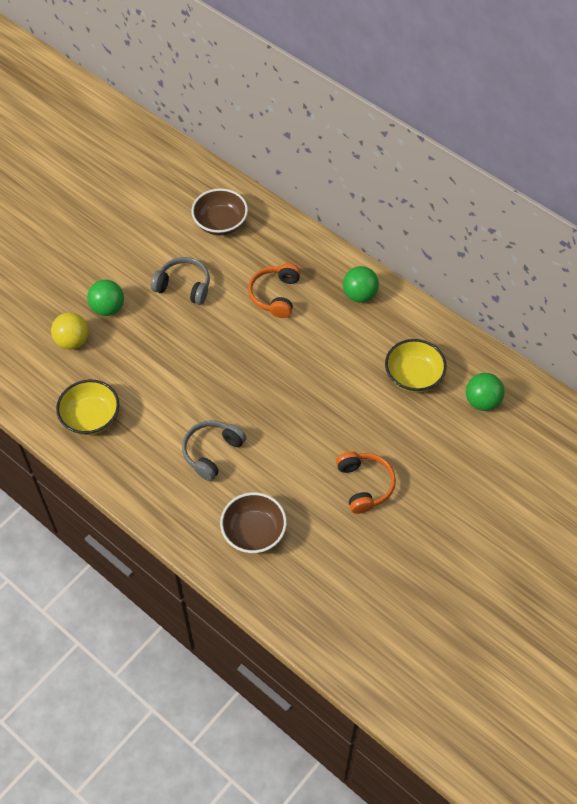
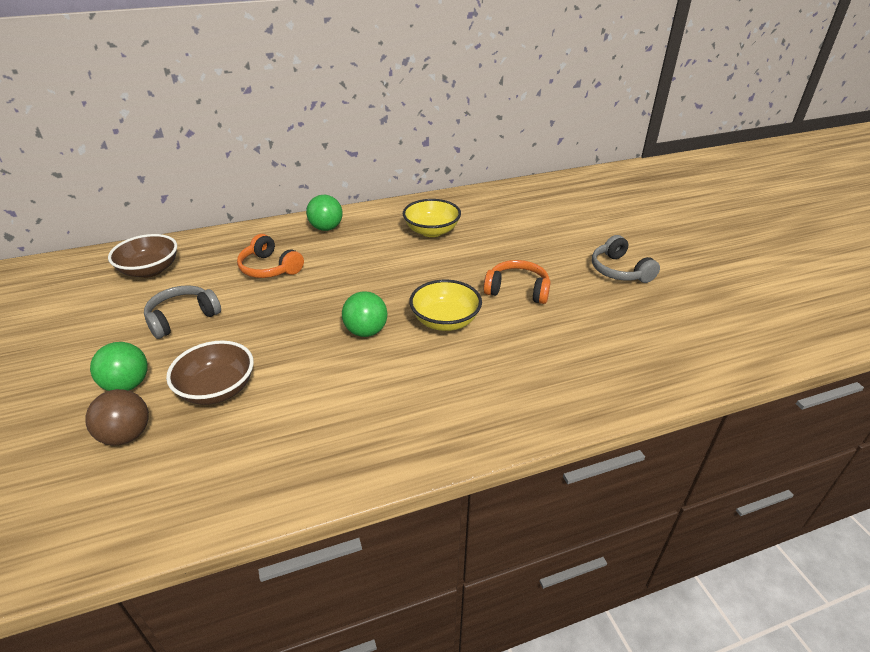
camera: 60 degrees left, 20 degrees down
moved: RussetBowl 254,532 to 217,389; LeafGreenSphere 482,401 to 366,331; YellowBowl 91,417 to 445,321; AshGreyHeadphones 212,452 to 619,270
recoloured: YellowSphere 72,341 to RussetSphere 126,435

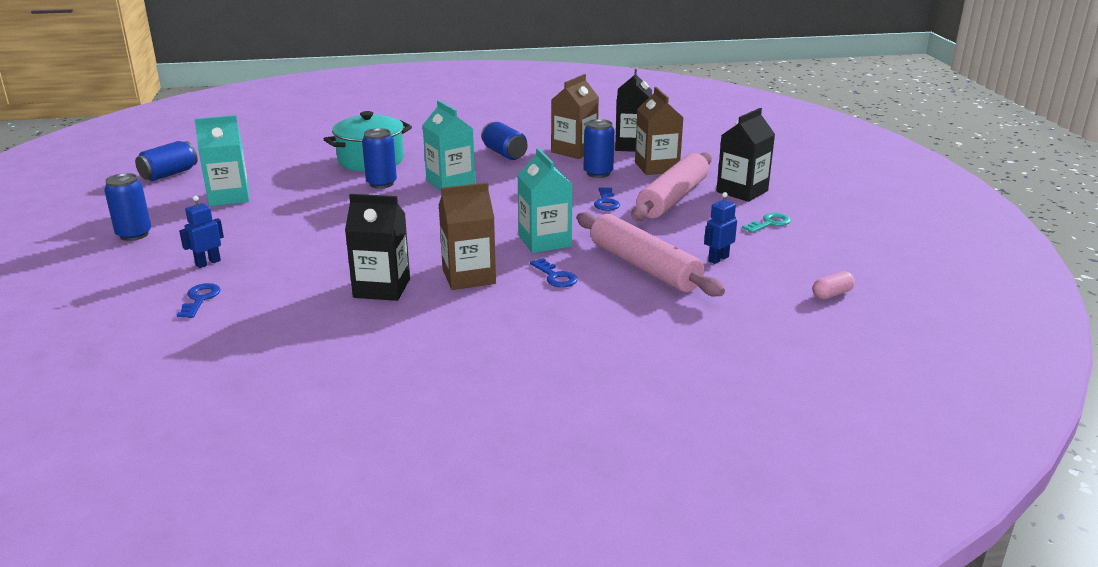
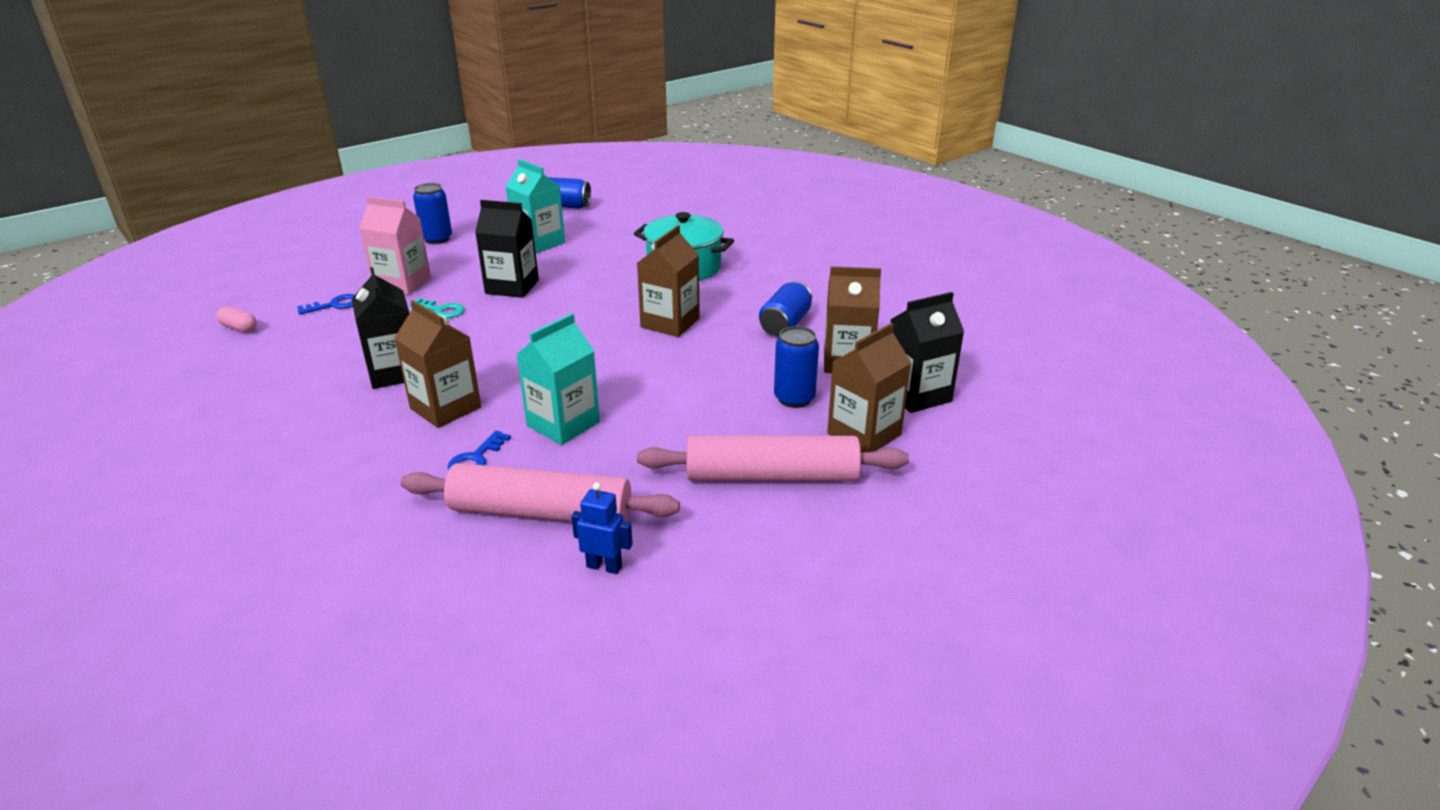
camera: 60 degrees right, 5 degrees up
removed: CobaltSodaCan 381,183; CobaltKey 606,202
moved: RosePinkPill 832,294 to 239,328; TurquoiseKey 770,223 to 441,310; EbonyJuiceCarton 742,191 to 512,287
replaced: CobaltToyRobot 208,263 to RosePinkJuiceCarton 402,283
recoloured: TurquoiseJuiceCarton 450,183 to RussetJuiceCarton 670,323
turned: RosePinkRollingPin 644,267 = 541,512 75 degrees clockwise

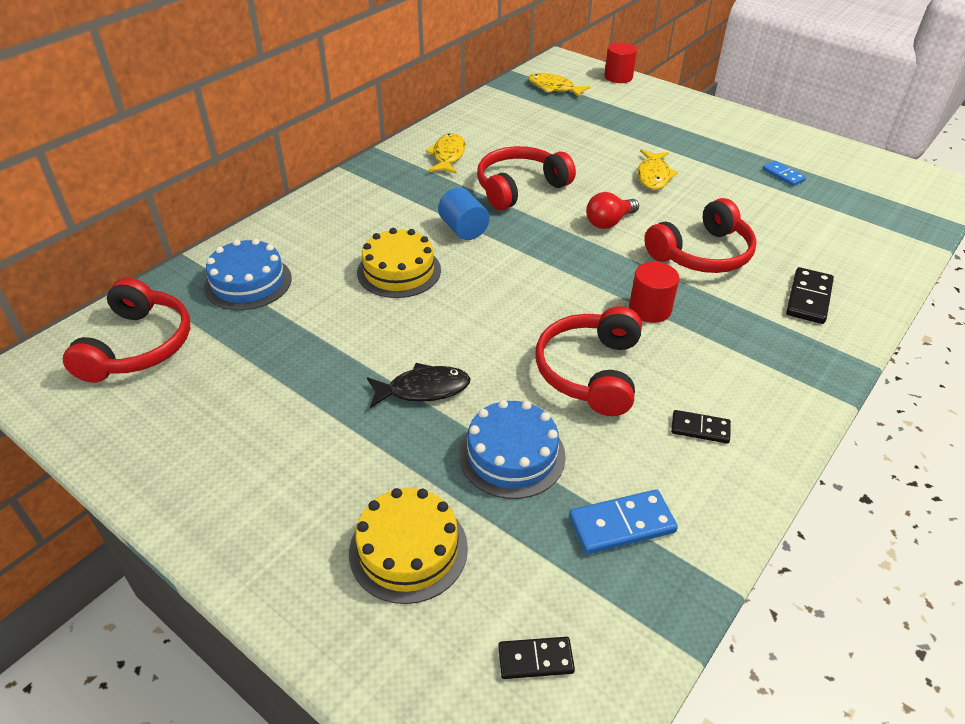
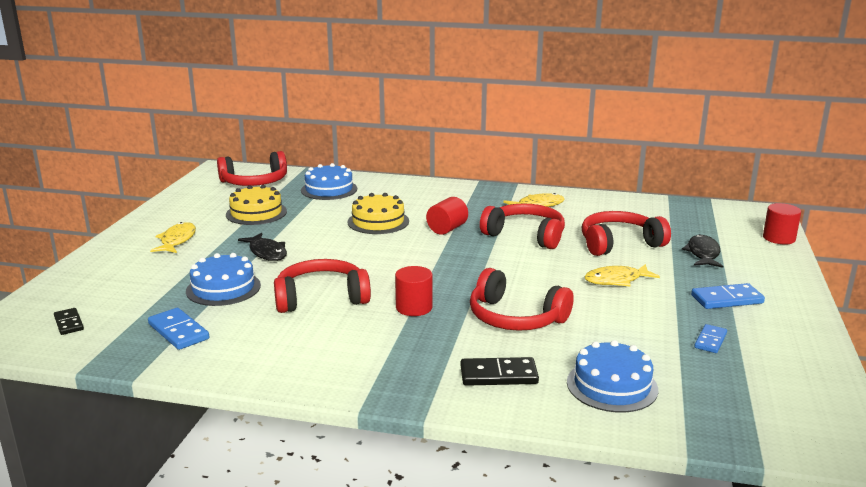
camera: 65 degrees right, 20 degrees down
removed: RedBulb 609,222; EbonyDominoPiece 700,428
added: CobaltLayerCake 612,385; RedHeadphones 619,243; EbonyFish 703,254; CobaltDominoPiece 727,299
moved: YellowFish 554,88 to 177,240; YellowLayerCake 408,549 to 256,213
recoloured: CobaltCylinder 463,229 to RedCylinder 447,229

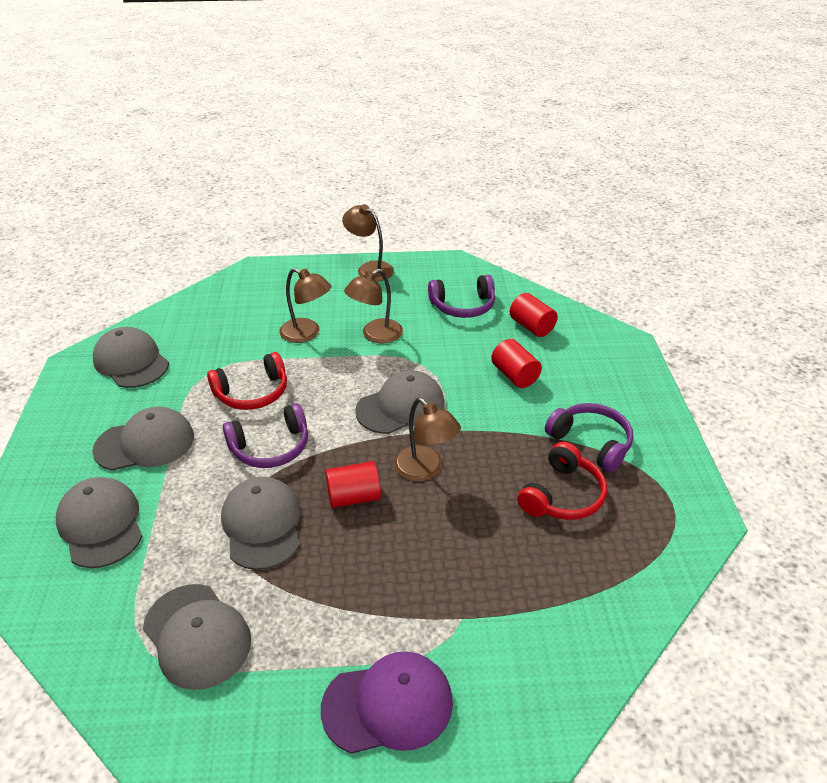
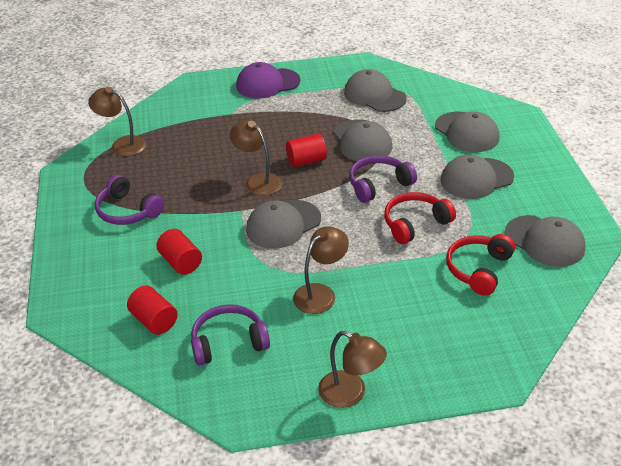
camera: 175 degrees right, 0 degrees up
moved: RussetReadingLamp 307,334 to 122,144; RedHeadphones 562,495 to 478,269

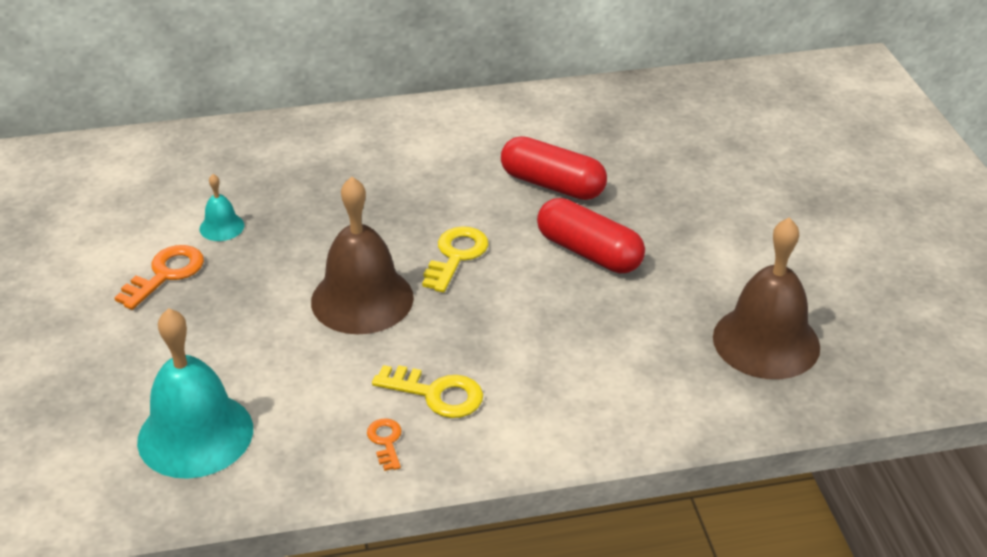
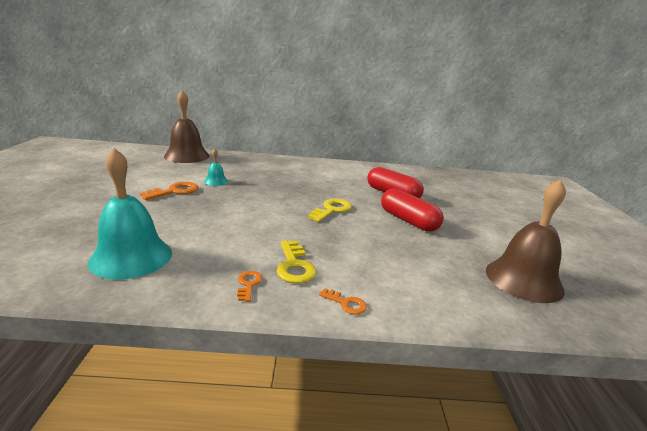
camera: 10 degrees right, 15 degrees down
added: BrightOrangeKey 346,303
moved: RussetHandBell 362,299 to 187,156
turned: YellowKey 436,394 = 294,266 45 degrees clockwise

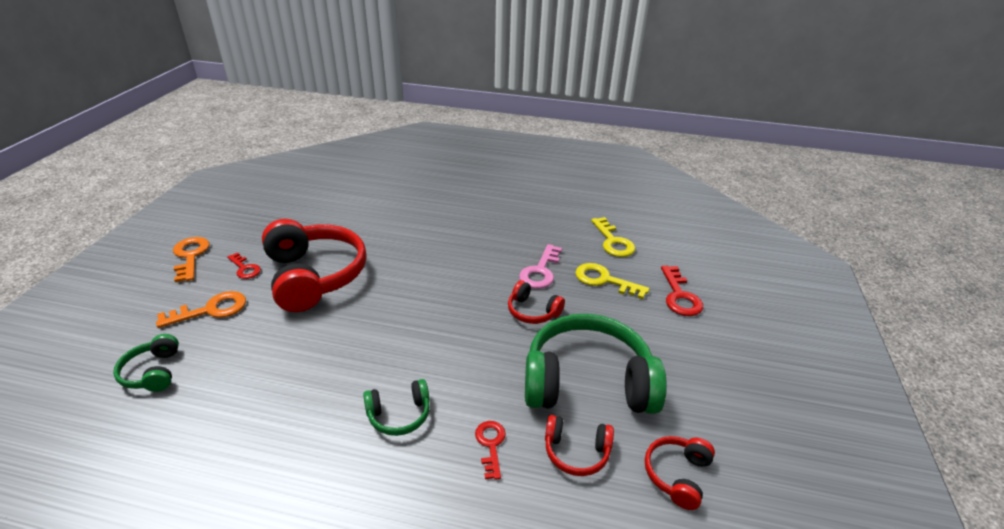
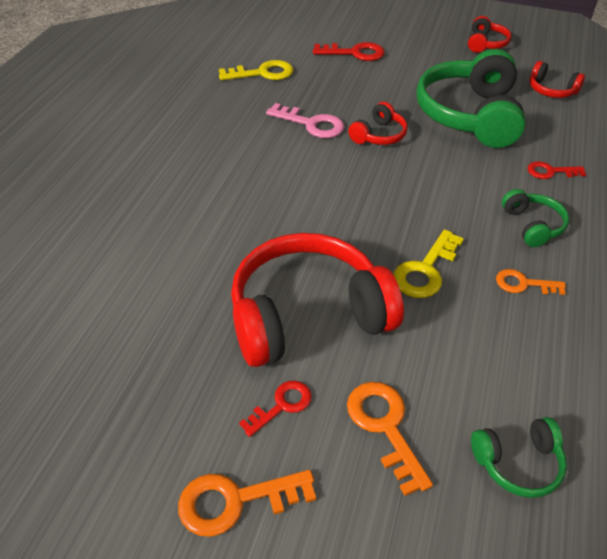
camera: 85 degrees left, 10 degrees up
added: BrightOrangeKey 524,284
moved: YellowKey 605,280 to 425,270; RedHeadphones 576,452 to 485,44

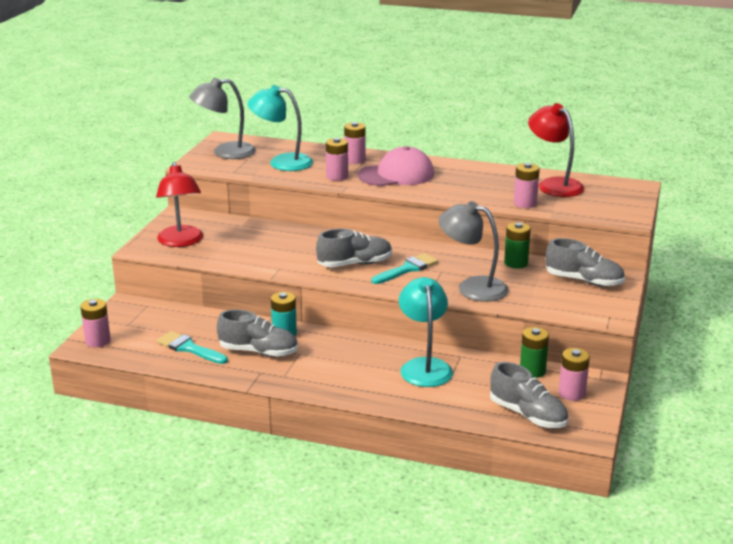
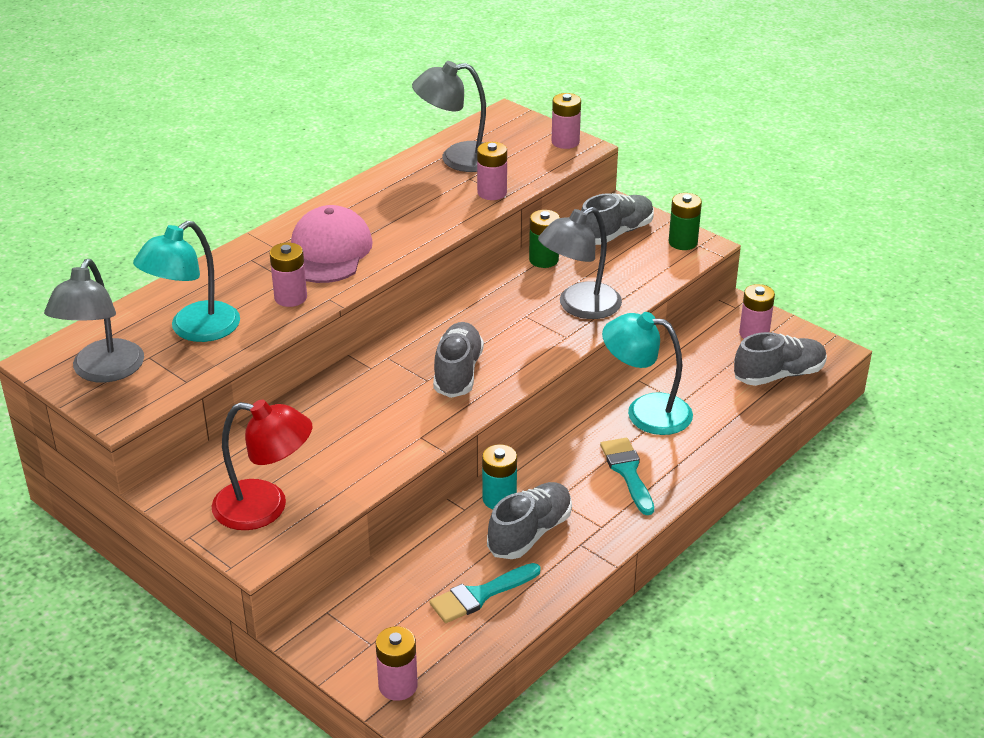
camera: 65 degrees left, 10 degrees up
moved: RosePinkBattery 355,160 to 565,142; TurquoiseBrush 407,269 to 628,472; LeafGreenBattery 532,371 to 683,242
recoloured: RedReadingLamp 554,184 to AshGreyReadingLamp 457,159

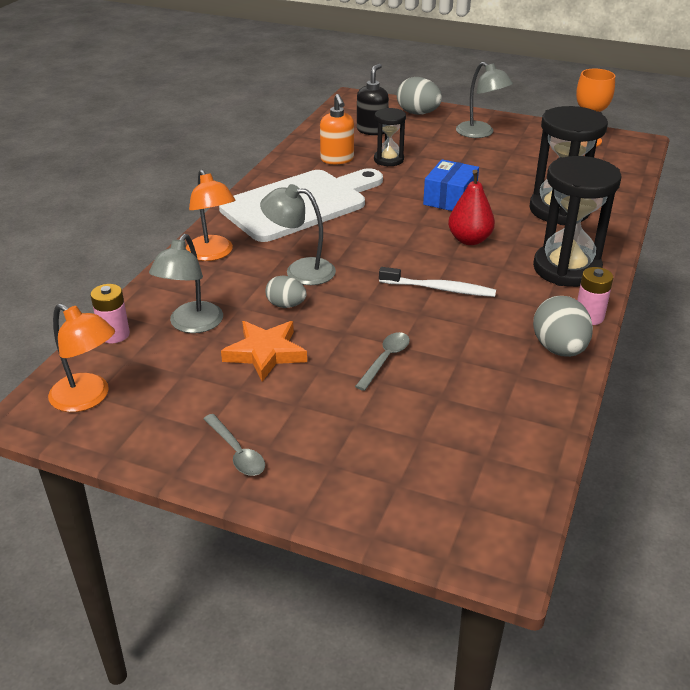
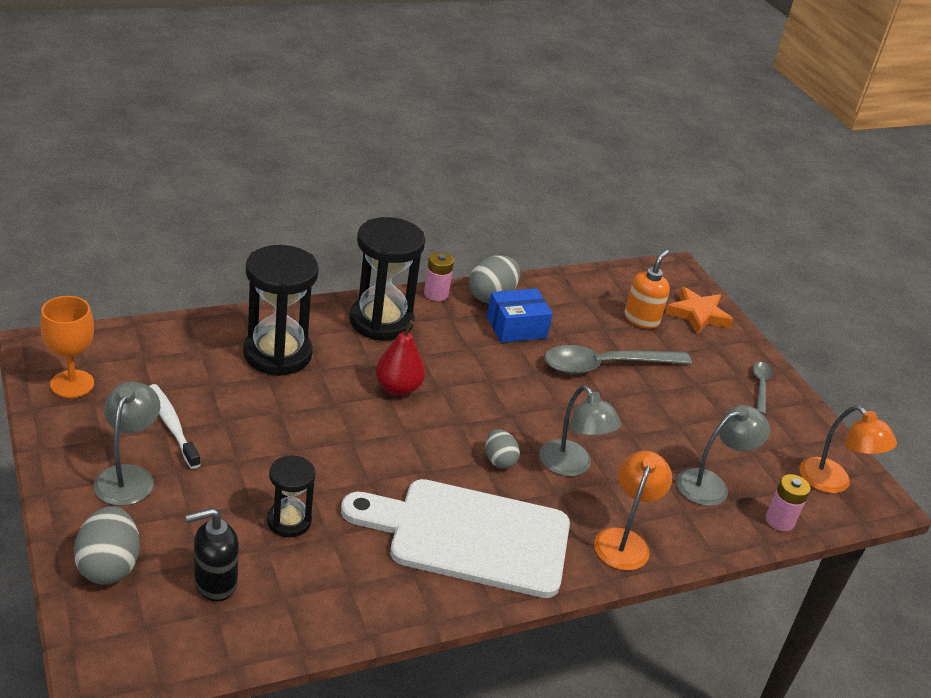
camera: 140 degrees left, 0 degrees up
moved: SnowWhiteToothbrush 439,289 to 172,425; AshGreyEggShape 286,305 to 499,460; CobaltPackage 450,198 to 516,327; BrightOrangeSoapPump 337,159 to 641,319; BrightOrangeFivePointedStar 265,353 to 697,314
turned: BrightOrangeReadingLamp 88,398 = 833,483 150 degrees clockwise
resized: AshGreyTablespoon 385,360 = 605,366 x1.99

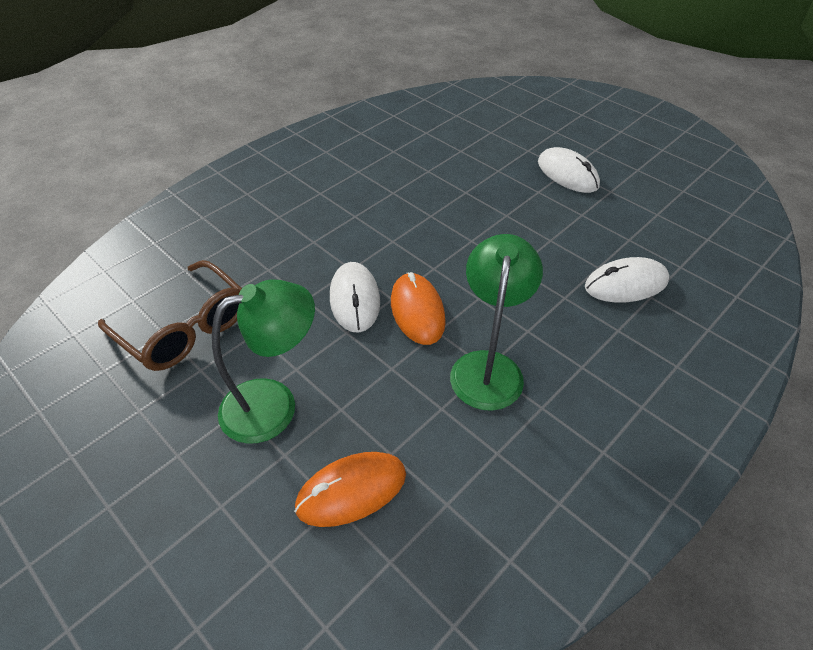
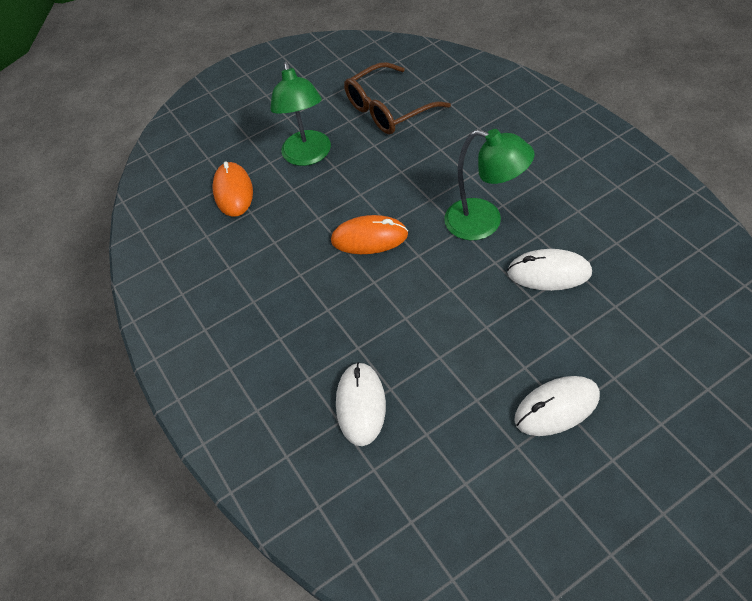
camera: 110 degrees right, 5 degrees up
moved: LeafGreenReadingLamp 488,367 to 484,222; SnowWhiteMouse 355,299 to 549,273

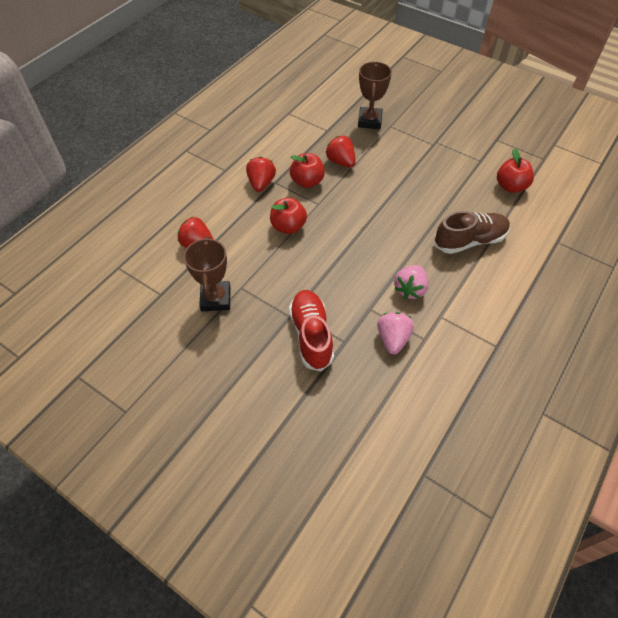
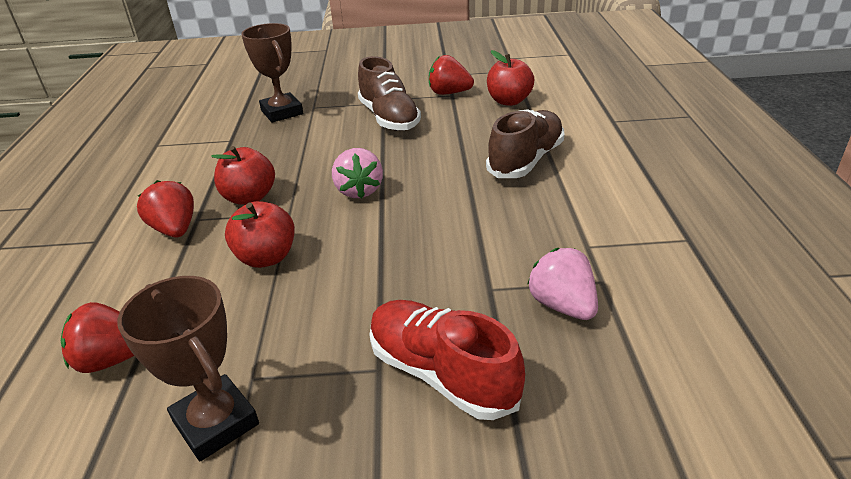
camera: 35 degrees left, 20 degrees down
added: RussetShoe 389,118
moved: RosePinkStrawberry 410,289 to 359,191; RedStrawberry 341,162 to 449,93

